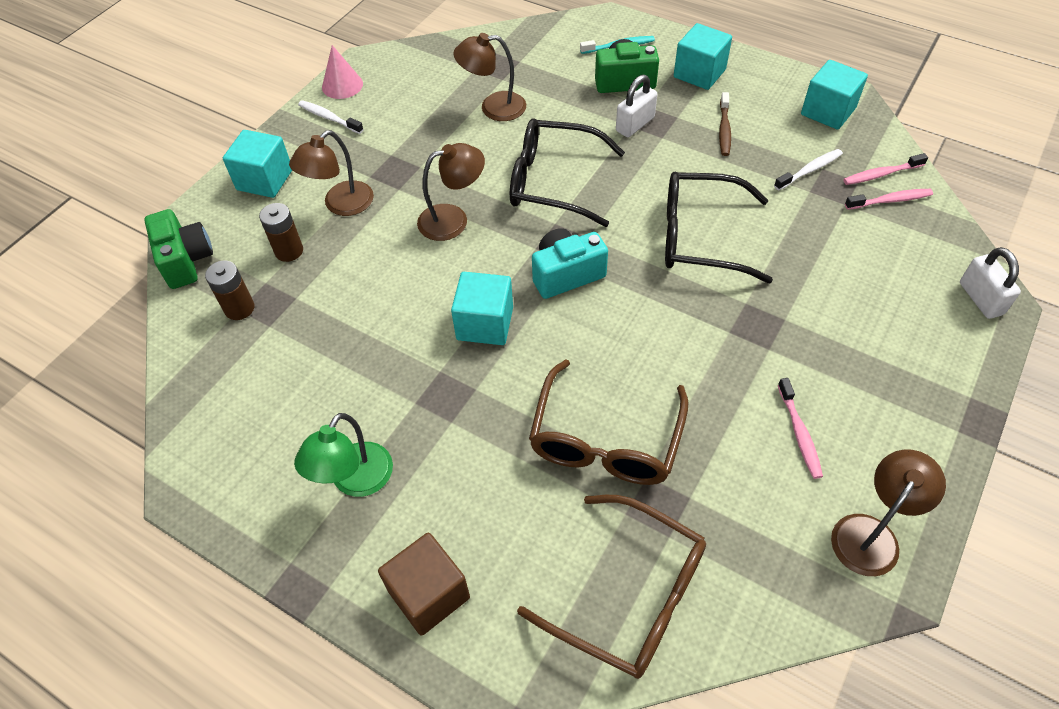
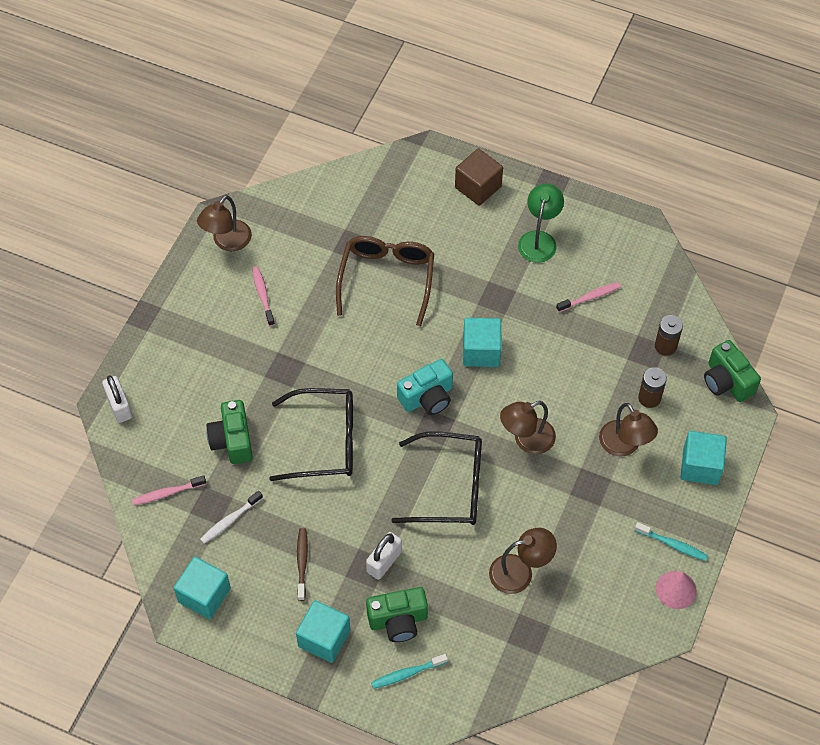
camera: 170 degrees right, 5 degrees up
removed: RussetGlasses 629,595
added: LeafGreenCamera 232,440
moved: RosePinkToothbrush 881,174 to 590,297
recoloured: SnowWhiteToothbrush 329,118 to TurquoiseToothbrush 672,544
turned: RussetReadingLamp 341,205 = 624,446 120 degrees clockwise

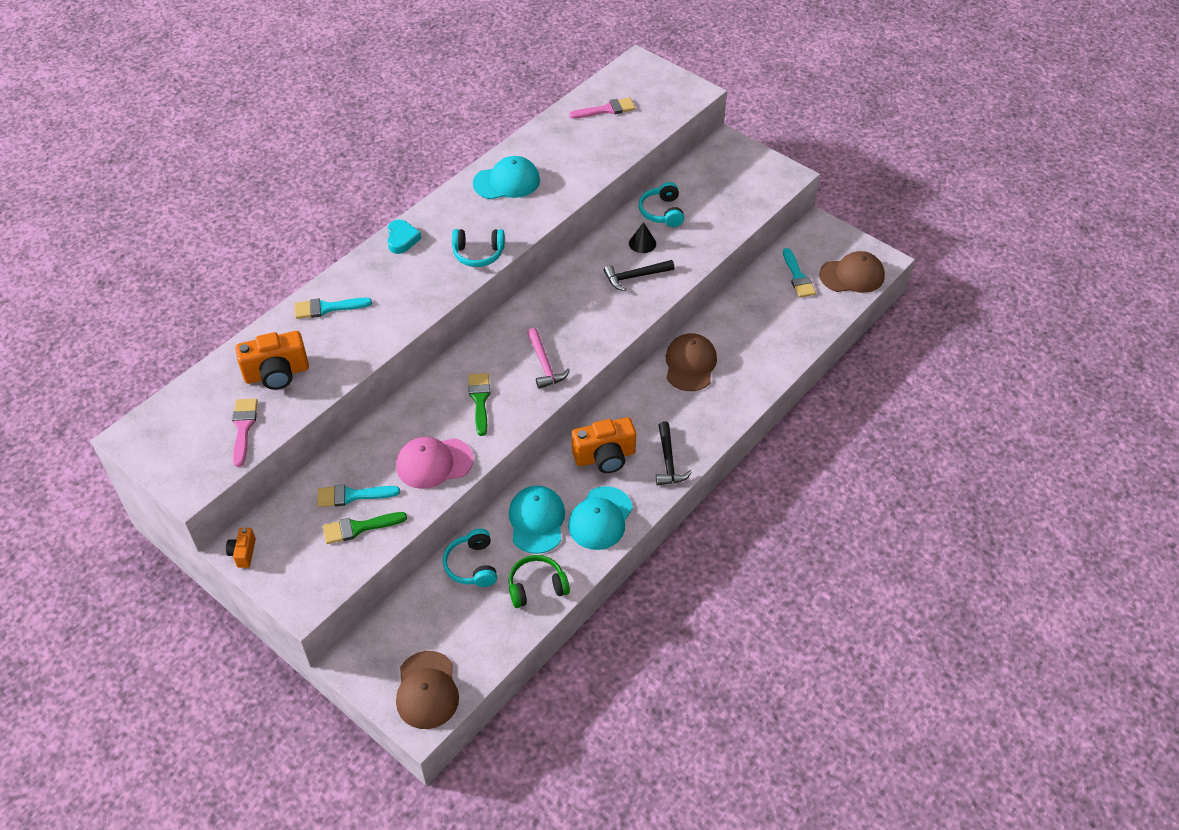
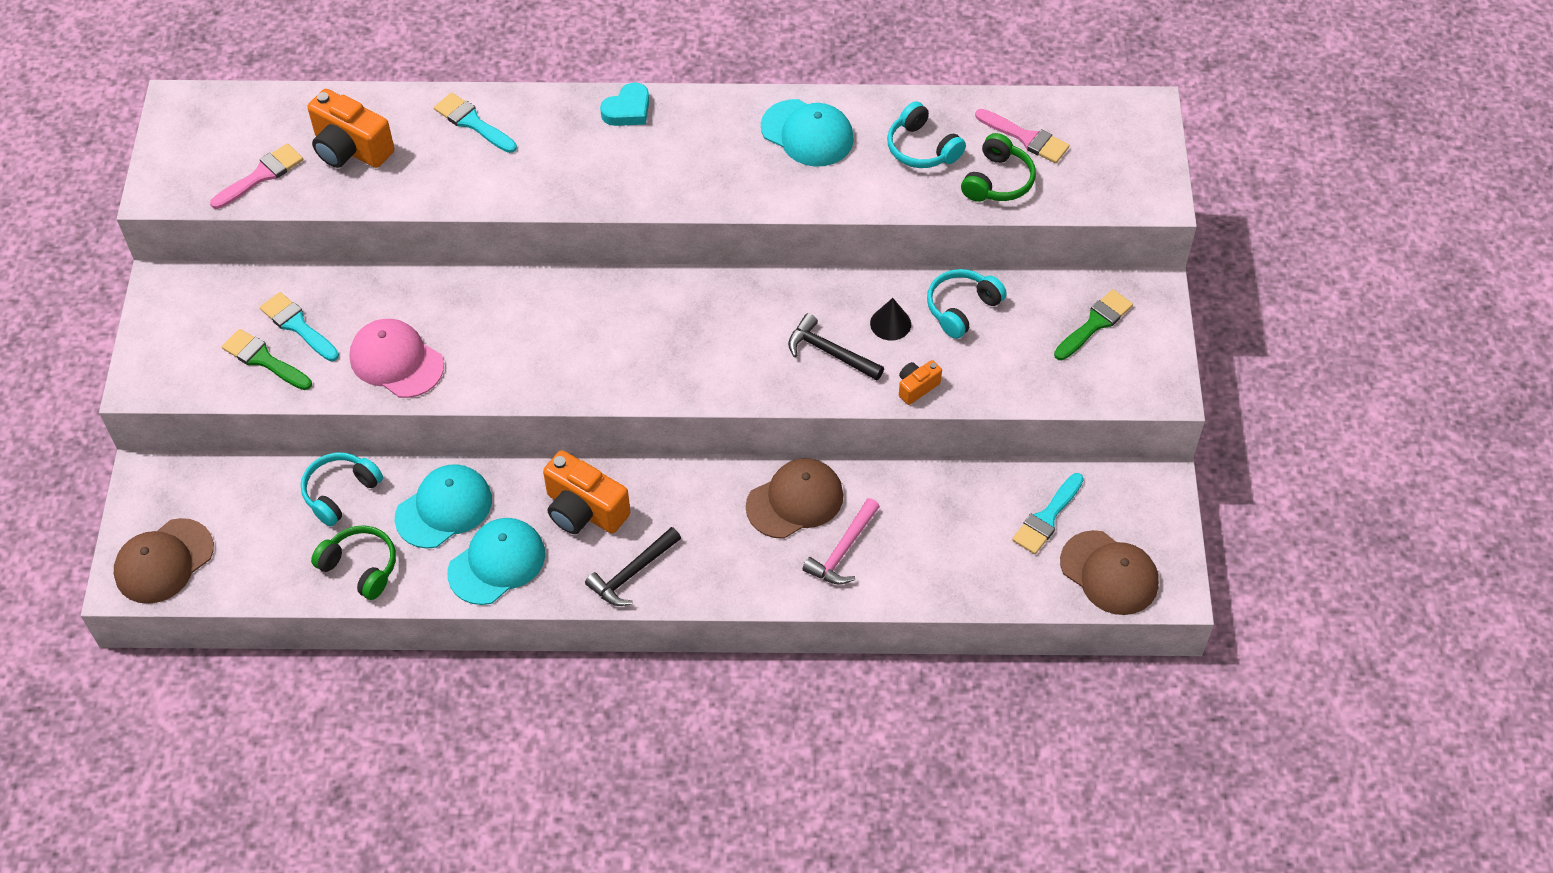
camera: 50 degrees right, 5 degrees up
added: LeafGreenHeadphones 997,181
moved: RosePinkCarpenter'sHammer 544,364 to 843,550; TurquoiseHeadphones 478,254 to 922,148; BrightOrangeCamera 243,553 to 917,387; LeafGreenBrush 480,400 to 1095,323
turned: TurquoiseCap 600,518 = 497,563 150 degrees clockwise

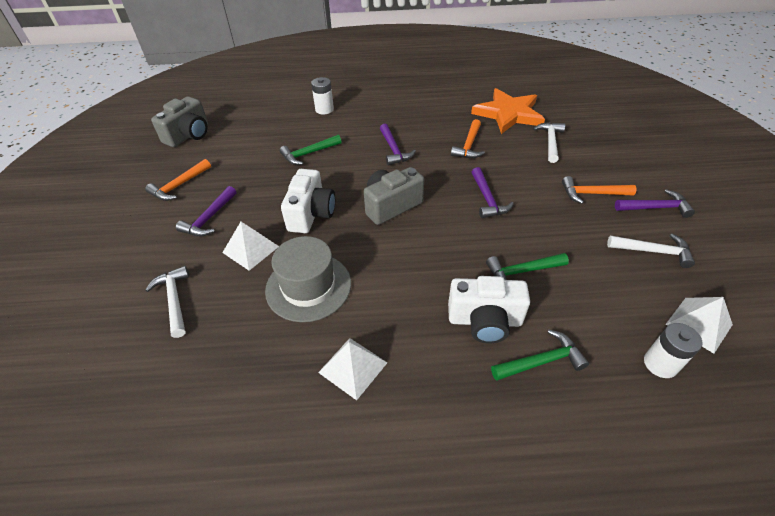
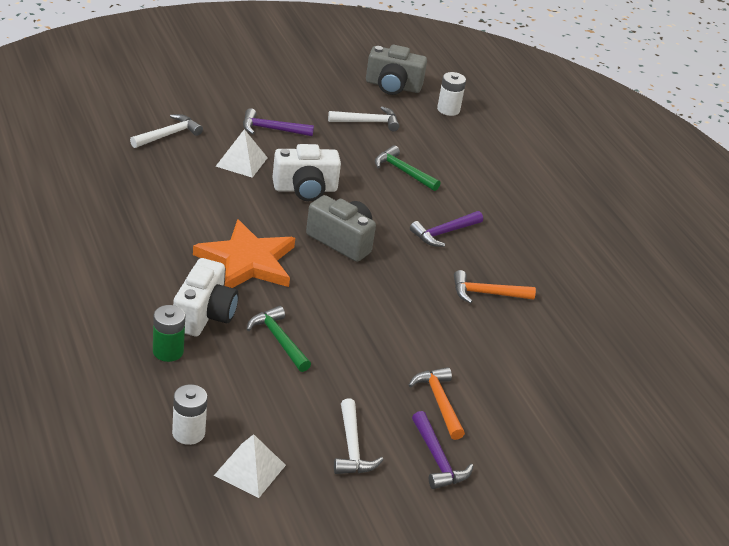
camera: 65 degrees right, 10 degrees down
removed: BrightOrangeCarpenter'sHammer 179,185; AshGreyTopHat 308,286; SnowWhitePyramidShape 353,367; PurpleCarpenter'sHammer 487,199
moved: BrightOrangeFivePointedStar 508,114 to 247,261; SnowWhiteCarpenter'sHammer 550,142 to 367,122; SnowWhiteBattery 324,109 to 448,109
replaced: LeafGreenCarpenter'sHammer 541,361 to LeafGreenBattery 168,351
turned: SnowWhiteCamera 484,320 = 204,315 150 degrees counterclockwise

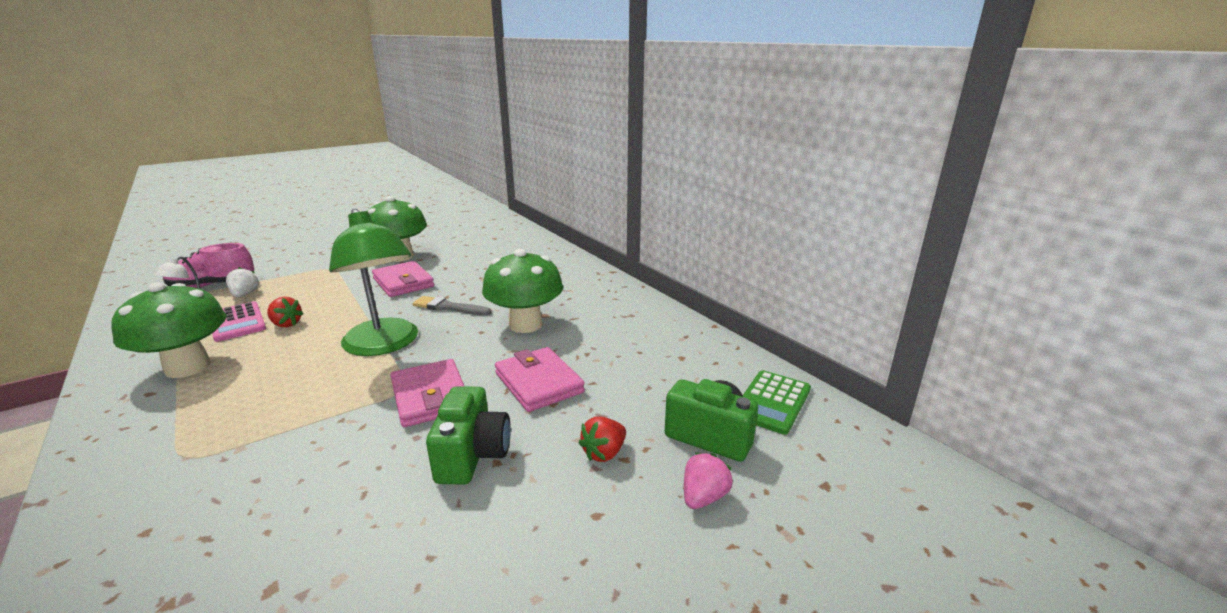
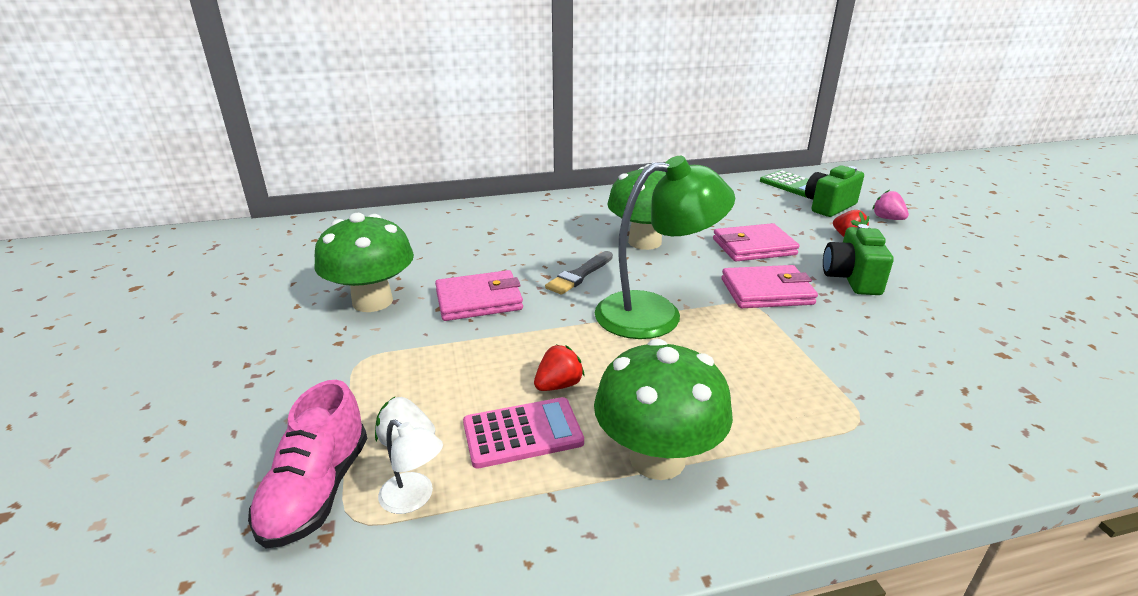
camera: 70 degrees left, 5 degrees up
turned: LeafGreenCamera 472,455 = 851,279 105 degrees counterclockwise

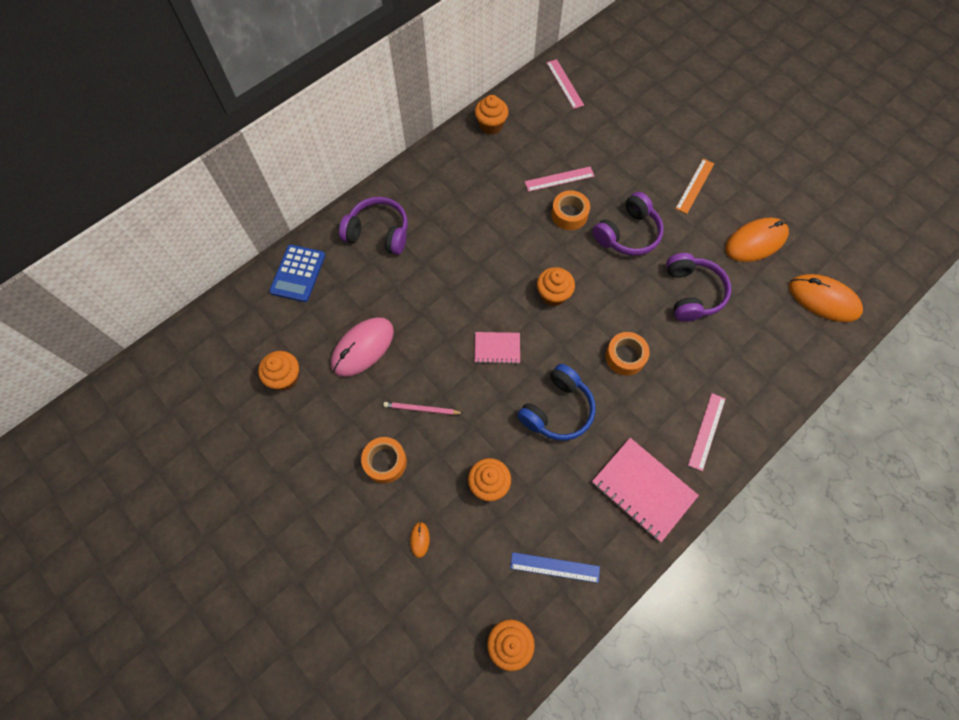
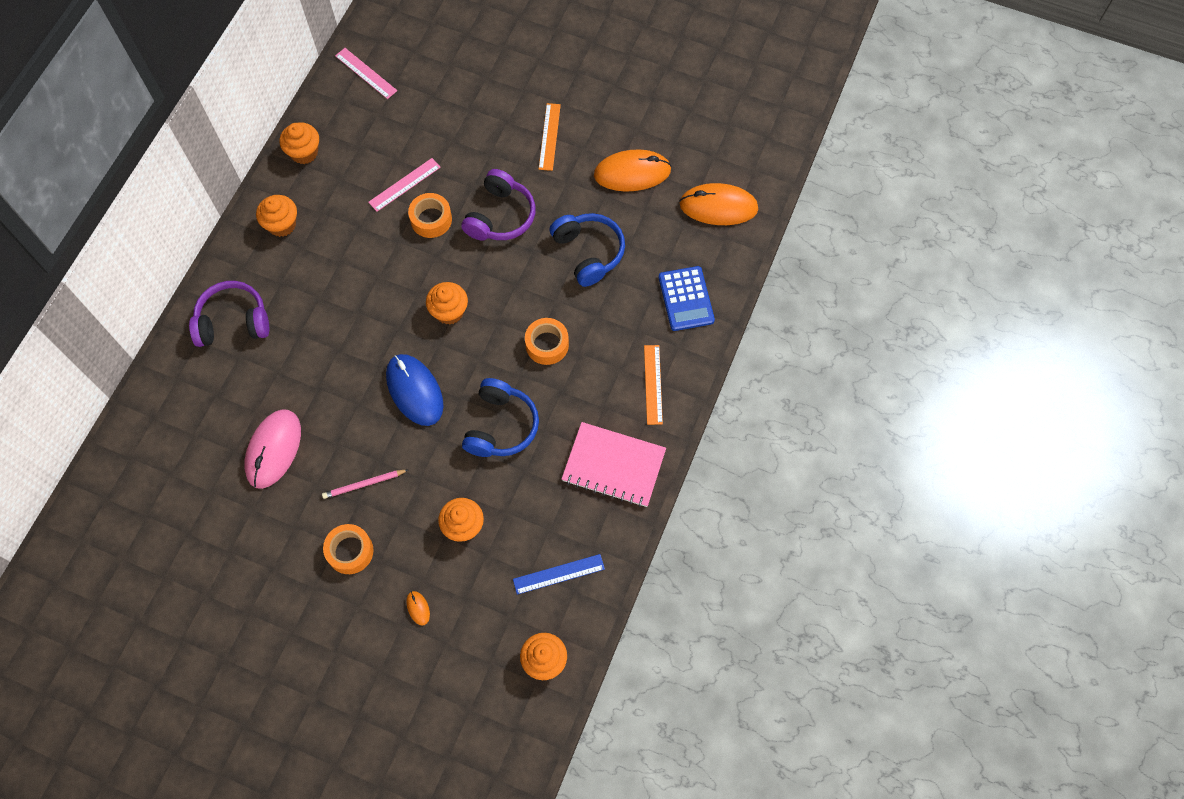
camera: 25 degrees left, 0 degrees up
moved: BrightOrangeFairyCake 285,377 to 282,224; CobaltPocketCalculator 298,273 to 686,299
replaced: RosePinkExerciseBook 497,348 to CobaltMouse 414,391
recoloured: PurpleHeadphones 692,293 to CobaltHeadphones 588,252; RosePinkMeasuringStick 706,431 to BrightOrangeMeasuringStick 653,384
turned: BrightOrangeMouse 755,241 = 632,173 45 degrees clockwise

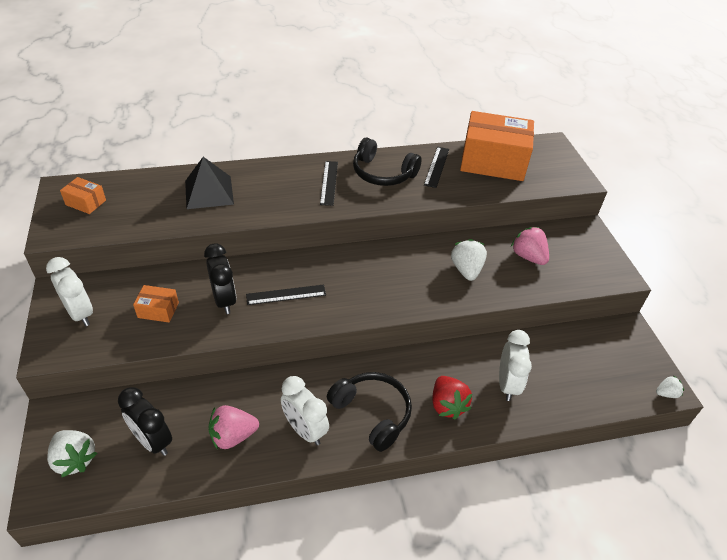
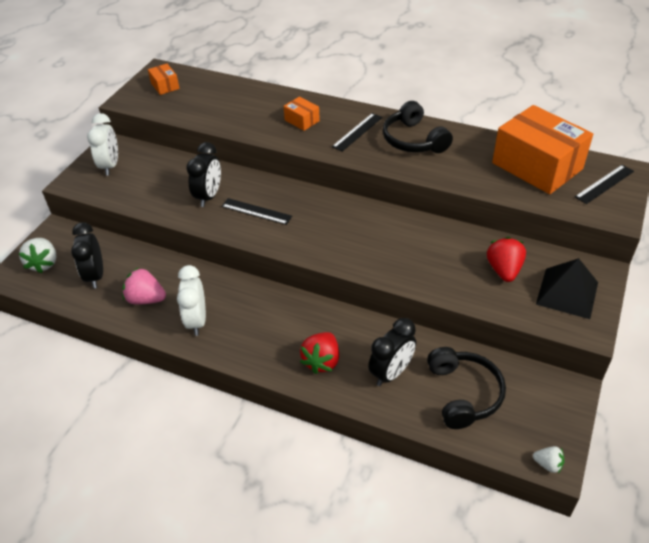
camera: 40 degrees right, 0 degrees up
removed: SnowWhiteStrawberry 466,270
moved: BrightOrangePackage 158,310 to 302,120; EbonyHeadphones 372,413 to 463,393; EbonyPyramidShape 209,192 to 567,293; EbonyMeasuringStick 436,167 to 604,184
recoloured: SnowWhiteClock 507,384 to EbonyClock 391,373; RosePinkStrawberry 528,257 to RedStrawberry 504,270

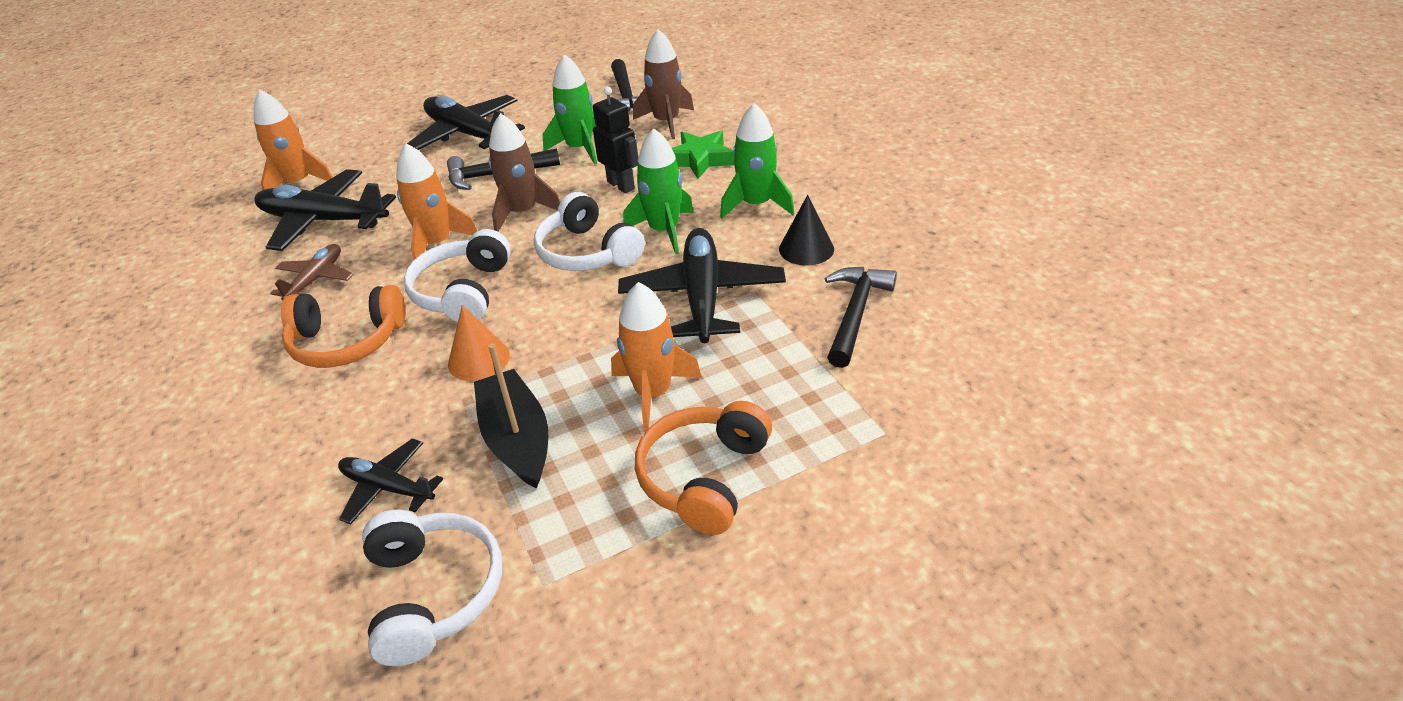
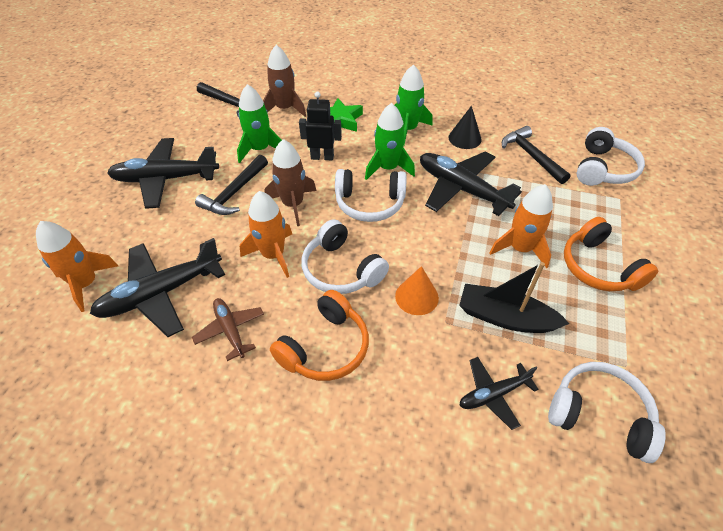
camera: 50 degrees left, 10 degrees up
added: SnowWhiteHeadphones 603,169

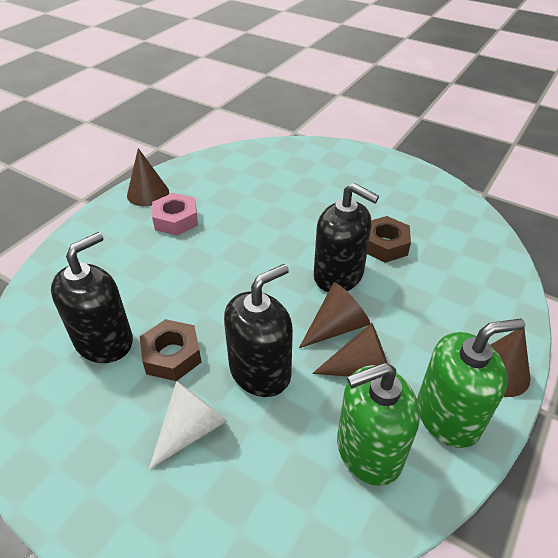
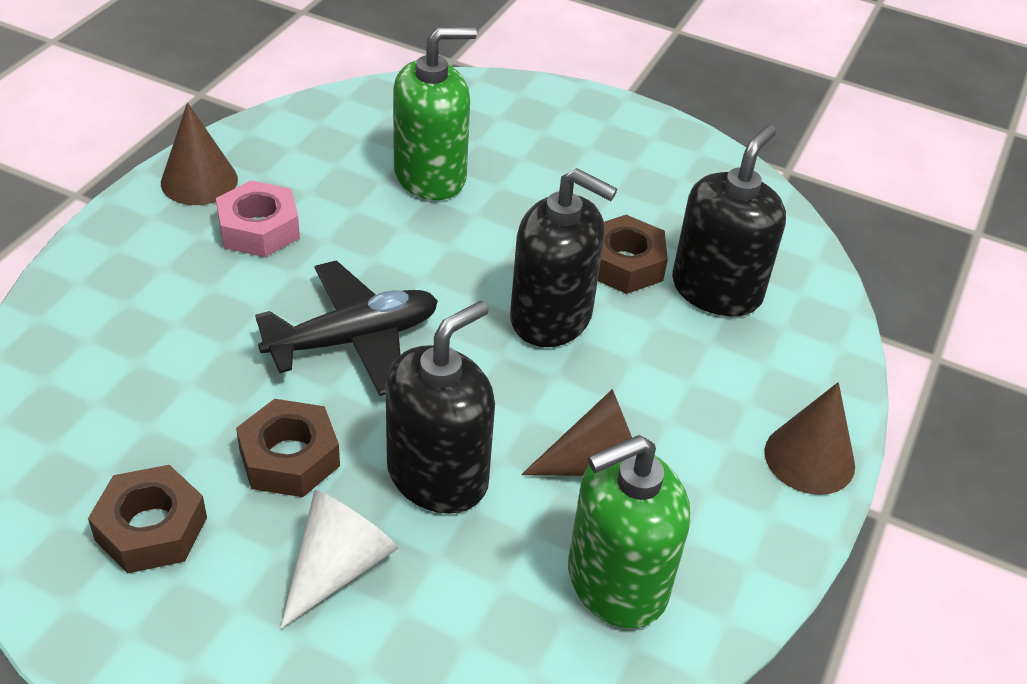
camera: 10 degrees left, 0 degrees up
removed: RussetCone 336,327
added: RussetHexNut 151,528; EbonyAeroplane 354,340
moved: LeafGreenSoapPump 448,416 to 430,176; EbonySoapPump 104,341 to 716,290

